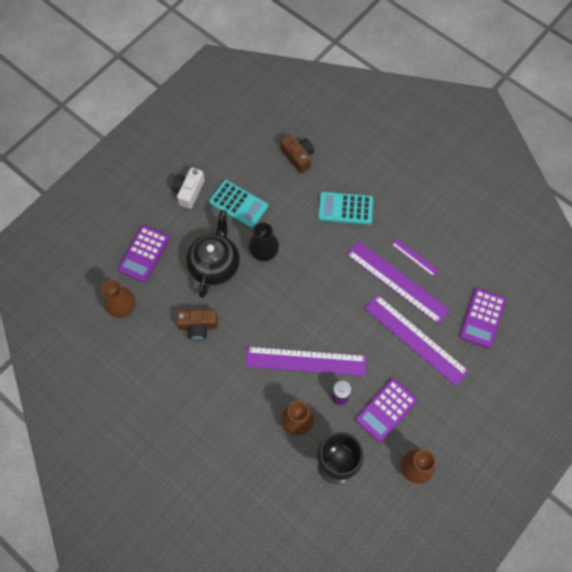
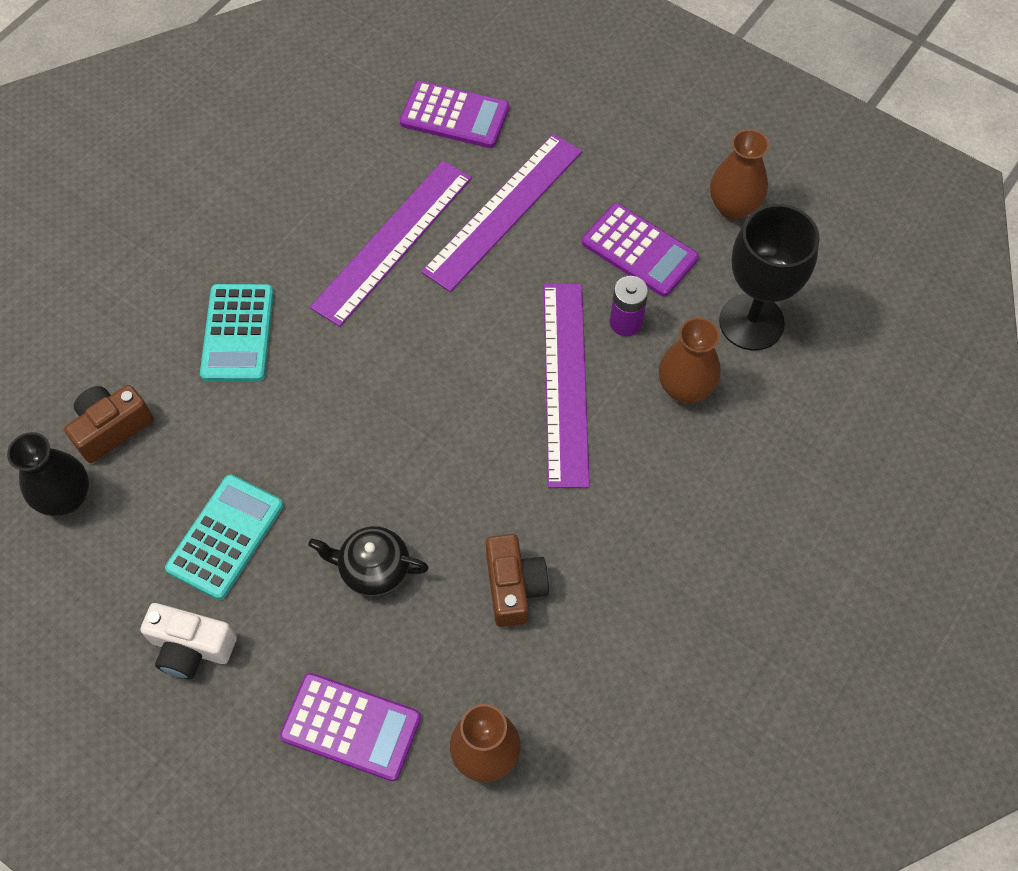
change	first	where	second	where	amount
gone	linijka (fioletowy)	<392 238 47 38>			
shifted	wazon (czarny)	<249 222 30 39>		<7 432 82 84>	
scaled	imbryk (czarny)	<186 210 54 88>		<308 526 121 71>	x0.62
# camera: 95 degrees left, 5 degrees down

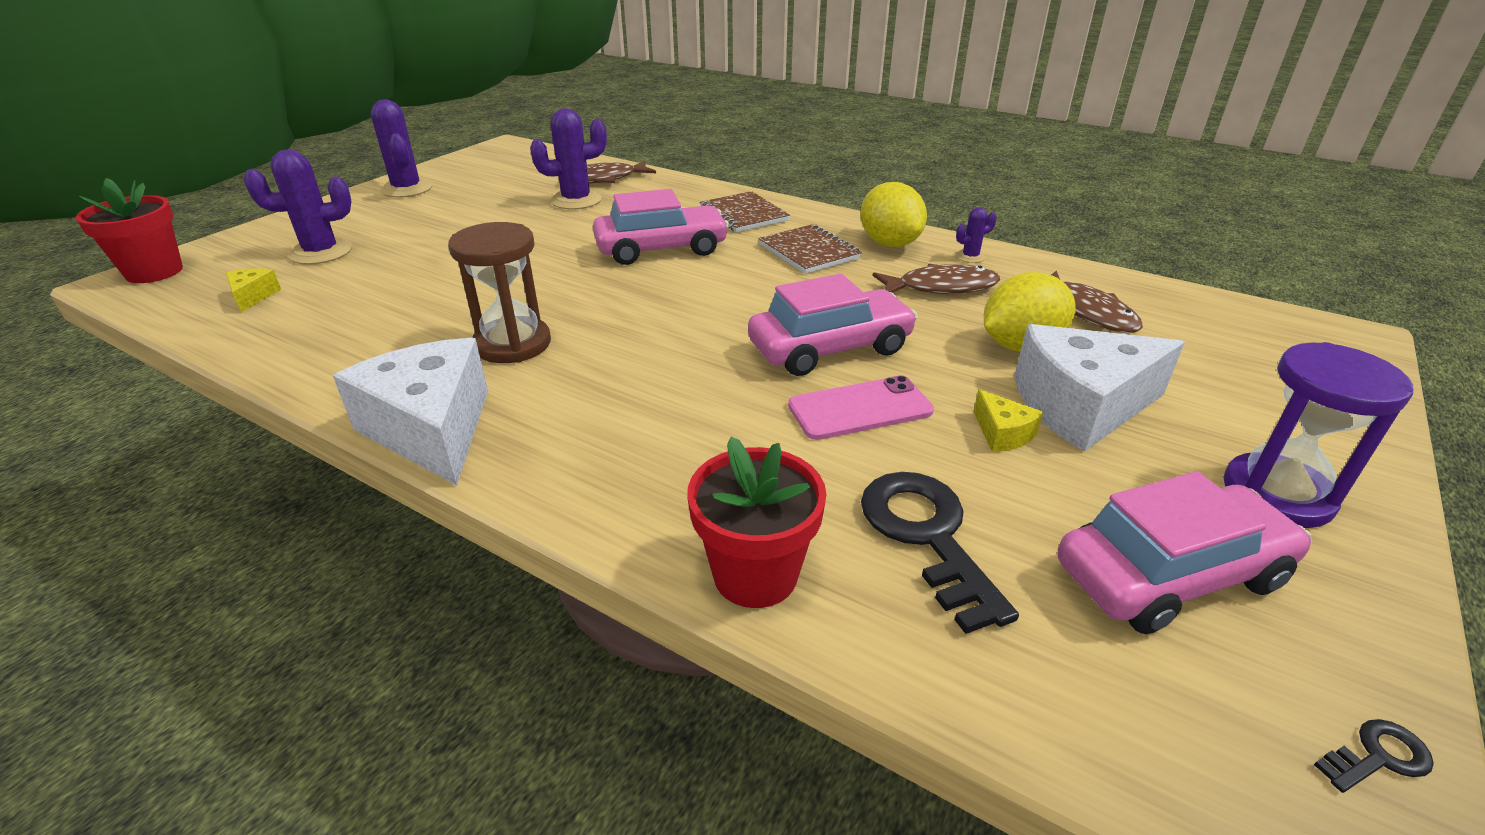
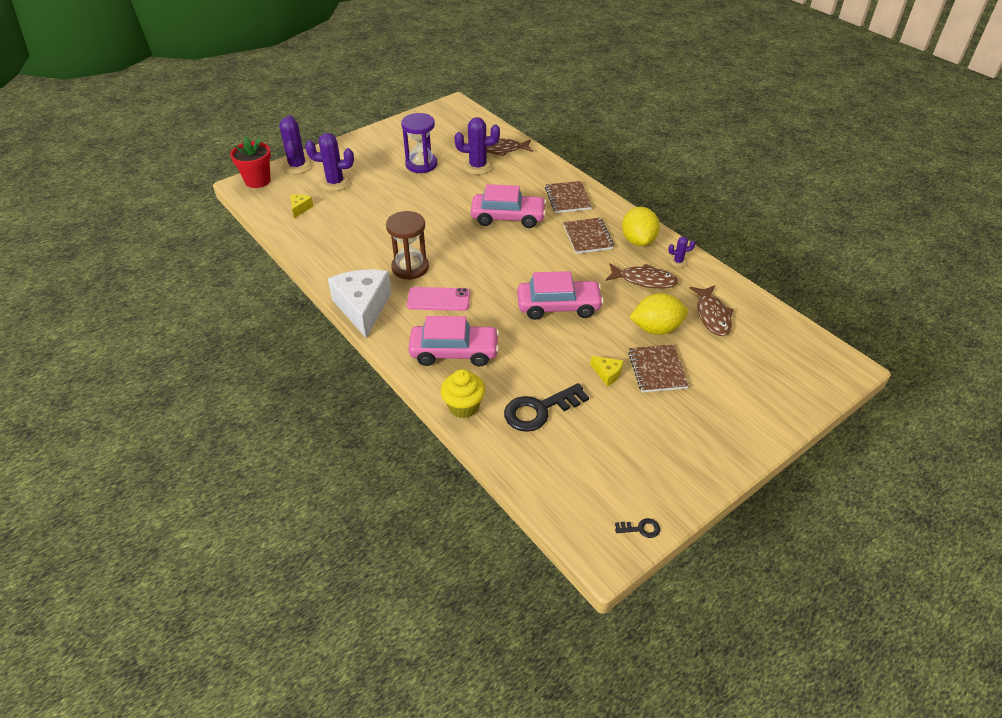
change	first	where	second	where	amount
shifted	kaktus (fioletowy)	<371 99 61 99>		<279 115 34 59>	
shifted	telefon (różowy)	<788 375 146 65>		<407 287 63 24>	
shifted	samochód (różowy)	<1058 471 254 163>		<409 316 91 51>	
shifted	klepsydra (fioletowy)	<1224 342 189 186>		<401 113 36 60>	
swapped	doniczka (czerwony)	<687 436 140 172>	muffinka (żółty)	<441 369 44 49>	
swapped	ser (biały)	<1014 324 171 128>	zeszyt (brązowy)	<628 344 61 48>	
rotated	klucz (czarny)	<861 472 158 162>		<504 383 85 49>	120 degrees counterclockwise
rotated	ser (żółty)	<973 389 70 63>		<590 356 34 30>	45 degrees counterclockwise
# camera: 20 degrees right, 10 degrees up

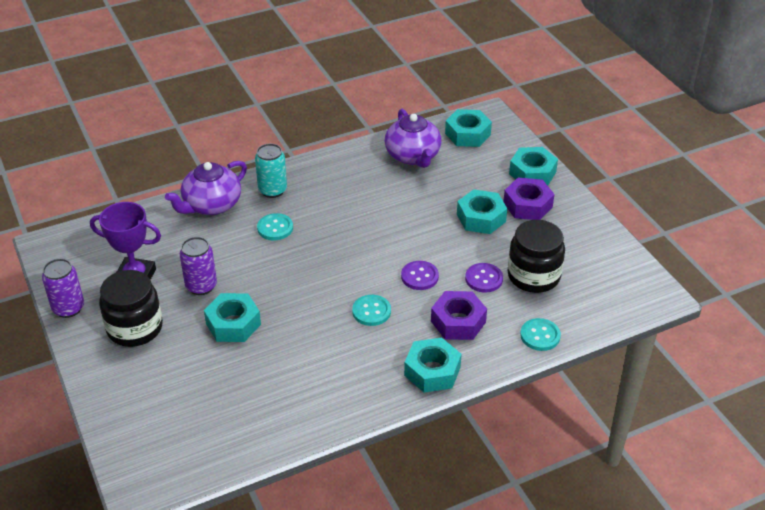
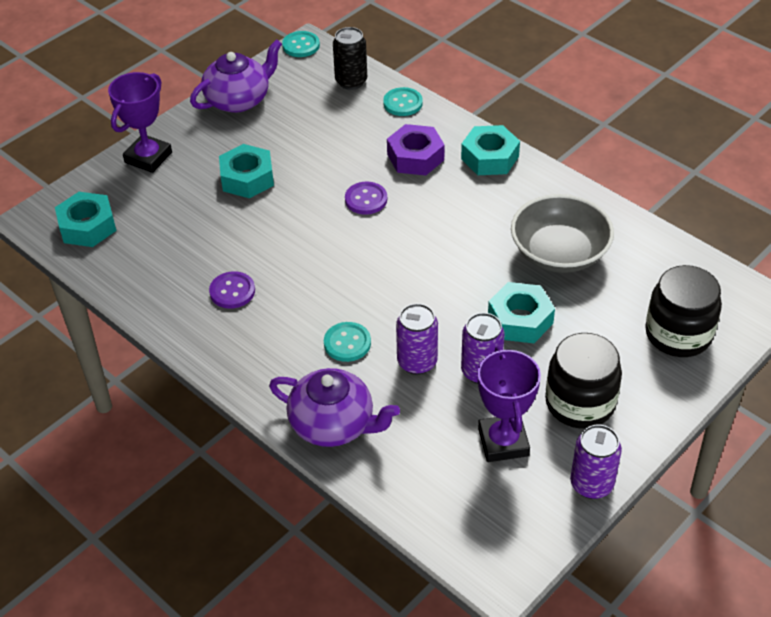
change	first	where	second	where	amount
gone	puszka (turkusowy)	<255 143 32 55>			
gone	nakrętka (fioletowy)	<503 178 52 42>			
new			puszka (czarny)	<333 27 34 63>	
new			puszka (fioletowy)	<396 303 42 72>	
new			miska (szary)	<511 194 103 79>	
shifted	guzik (turkusowy)	<352 295 39 31>		<282 31 38 26>	
shifted	imbryk (fioletowy)	<385 109 56 59>		<190 39 92 74>	
shifted	guzik (fioletowy)	<465 263 38 30>		<209 271 46 38>	
shifted	słoik (czarny)	<508 220 57 73>		<645 265 77 92>	
swapped	nakrętka (turkusowy)	<509 147 49 39>	puchar (fioletowy)	<108 72 64 101>	
# camera: 110 degrees left, 5 degrees up

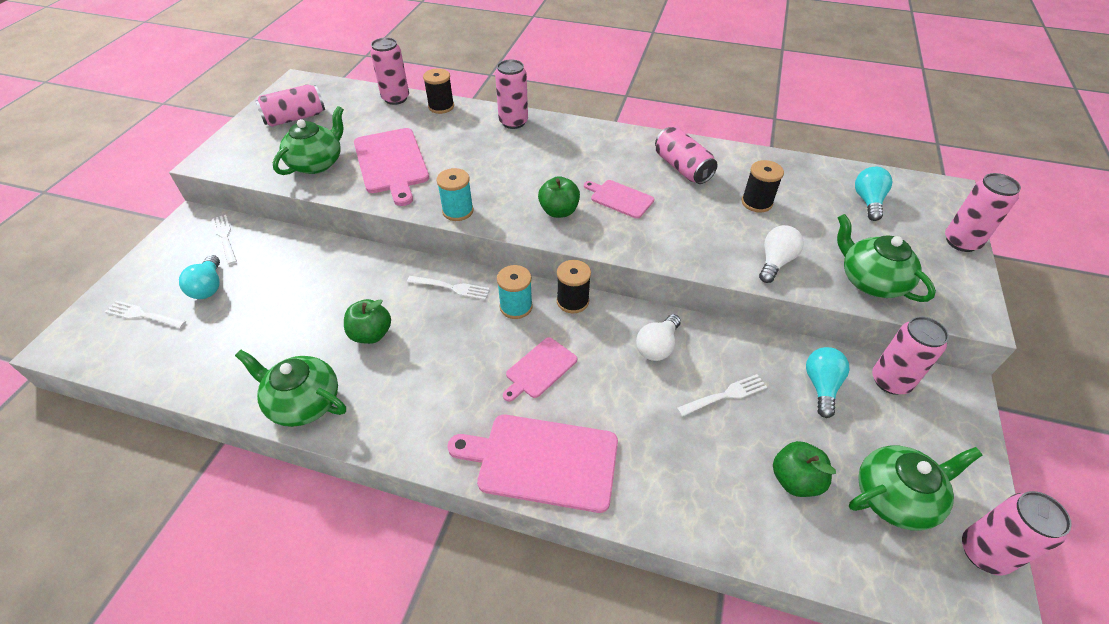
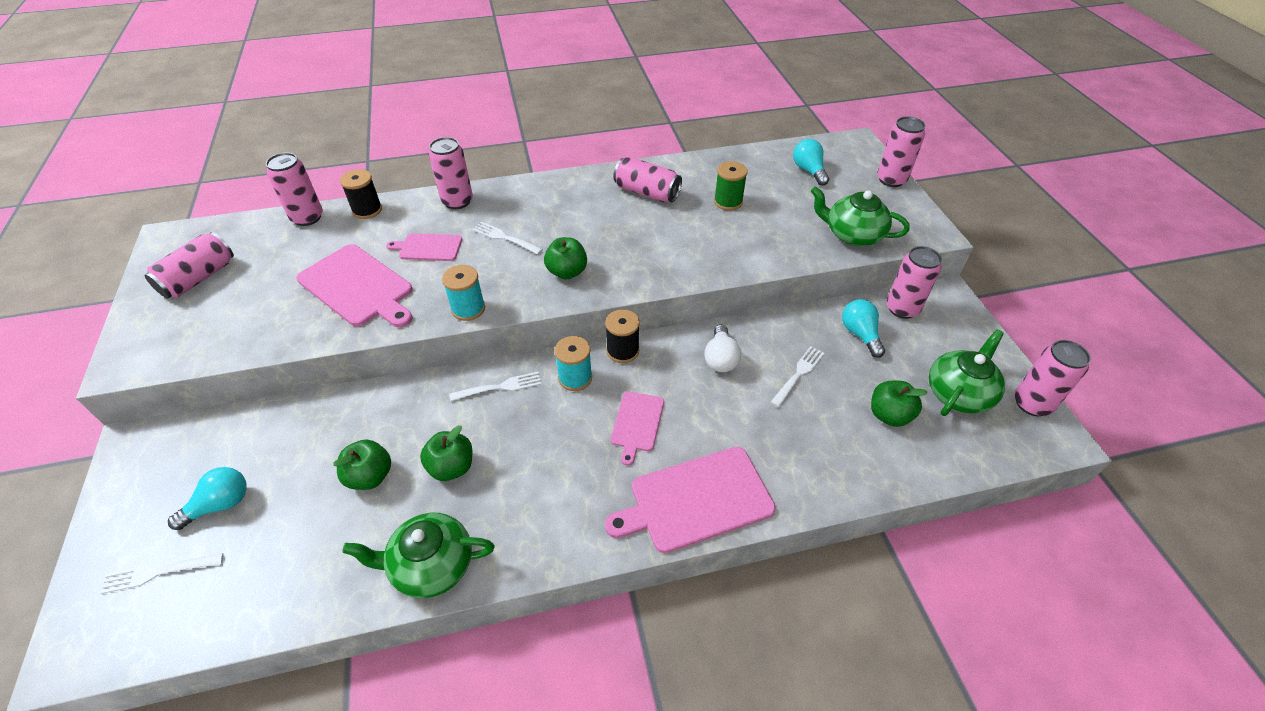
change	first	where	second	where	amount
gone	imbryk (zielony)	<273 106 71 69>			
gone	żarówka (biały)	<759 225 45 58>			
new			jabłko (zielony)	<333 440 58 50>	
shifted	widelec (biały)	<212 215 25 50>		<472 222 71 32>	
shifted	deska do krojenia (różowy)	<584 180 70 39>		<386 233 76 28>	
repainted	szpulka (czarny)	<742 160 42 52>	szpulka (zielony)	<714 161 34 50>	
rotated	żarówka (turkusowy)	<179 255 41 44>		<168 467 79 63>	90 degrees counterclockwise
# camera: 30 degrees left, 0 degrees up

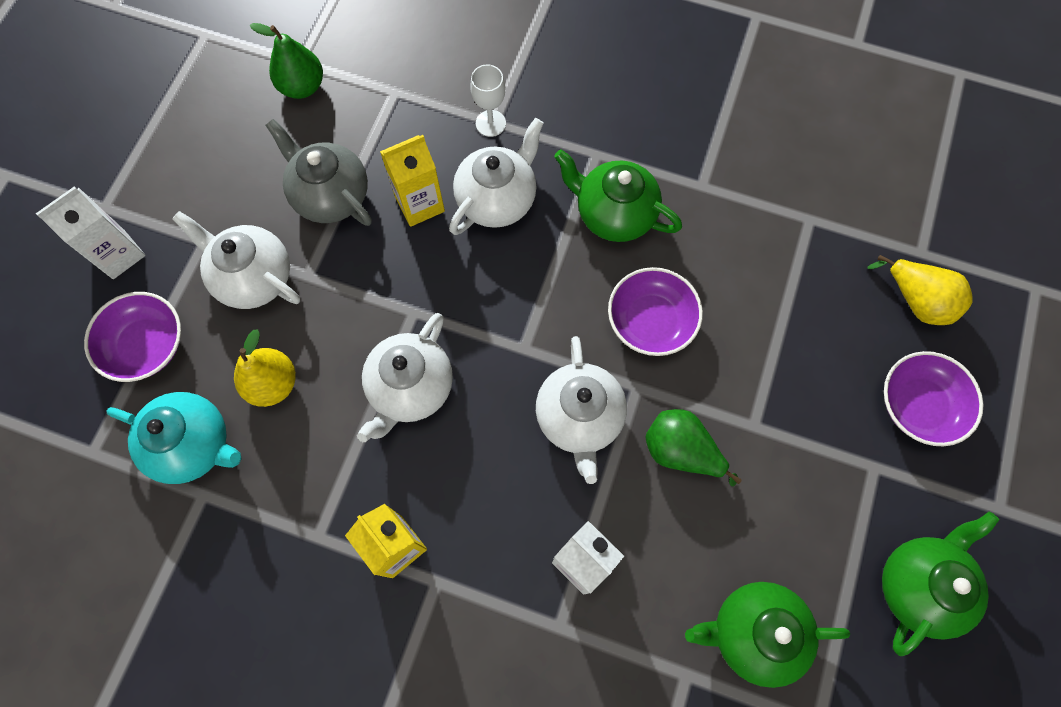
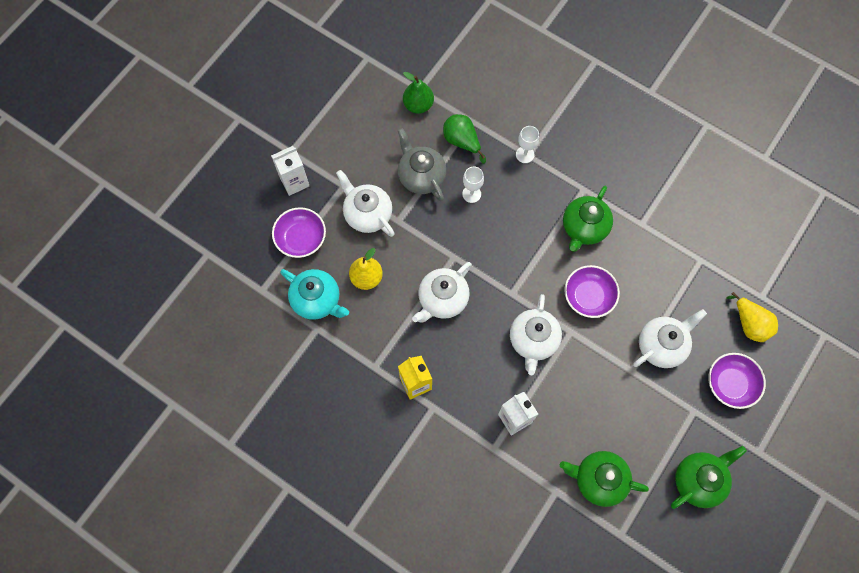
change	first	where	second	where	amount
shifted	imbryk (biały)	<449 118 95 117>		<633 309 74 59>	
shifted	gruszka (zielony)	<646 409 96 77>		<443 114 43 50>	
swapped	karton mleka (żółty)	<380 135 65 92>	kielich (biały)	<462 167 22 36>	
rotated	imbryk (zielony)	<554 149 128 93>		<563 186 50 66>	105 degrees counterclockwise
# camera: 15 degrees right, 0 degrees up

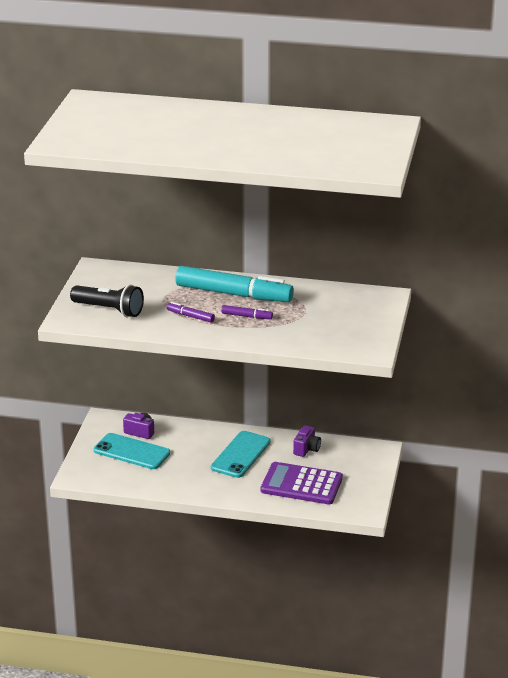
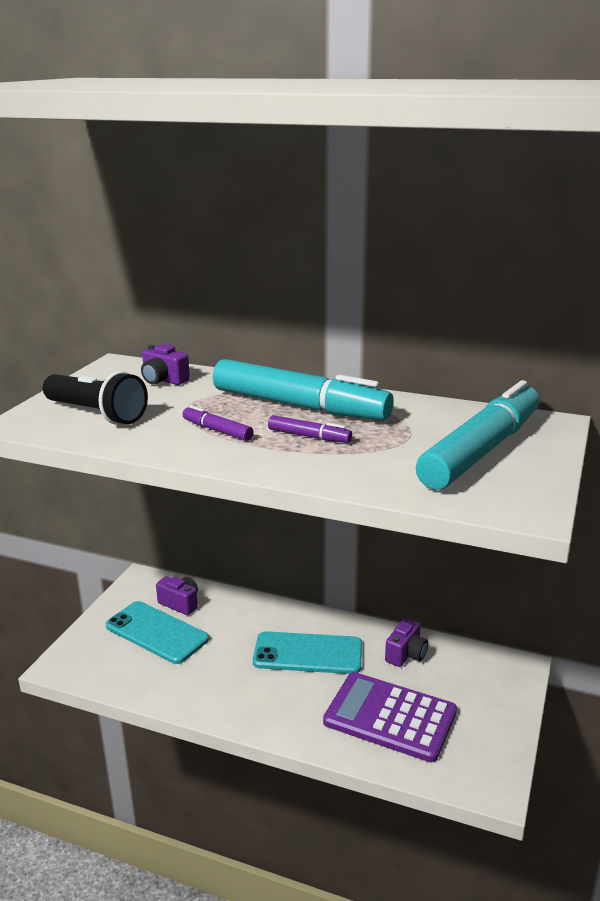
change	first	where	second	where	amount
new			aparat fotograficzny (fioletowy)	<141 344 49 41>	
new			flamaster (turkusowy)	<416 380 124 110>	
rotated	telefon (turkusowy)	<211 431 60 47>		<253 631 109 43>	60 degrees clockwise
# camera: 10 degrees right, 5 degrees down

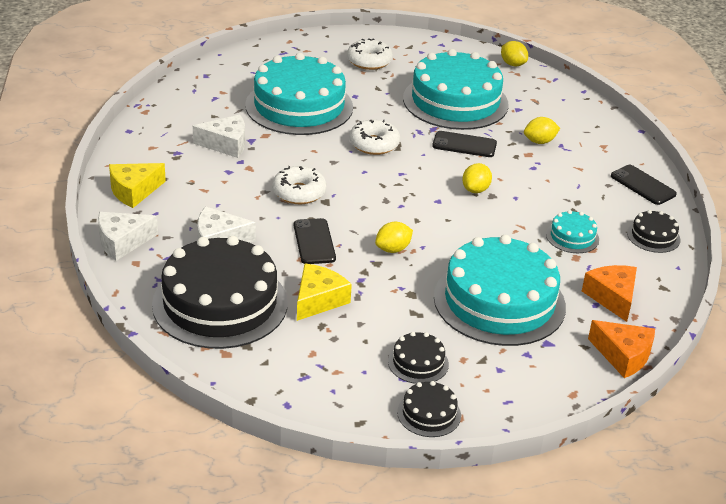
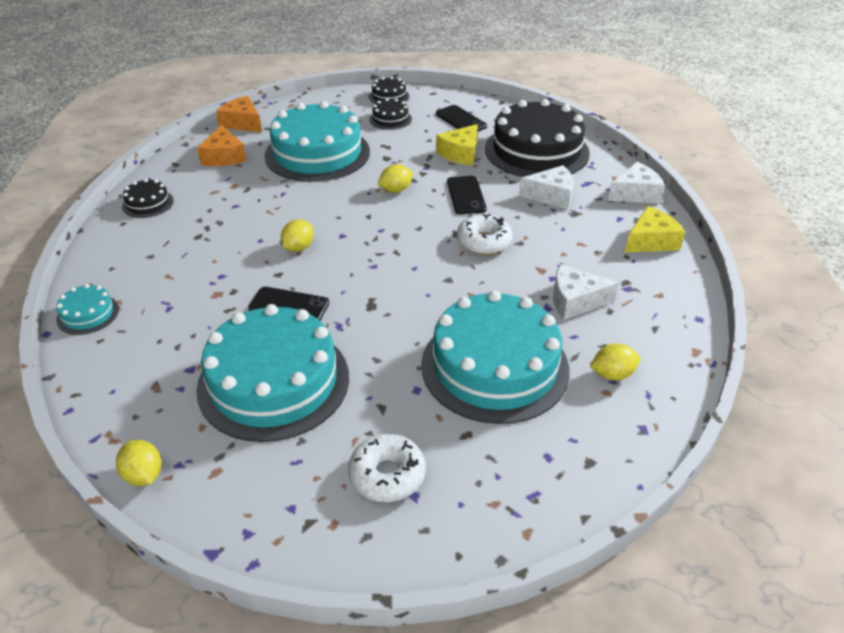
change	first	where	second	where	amount
gone	donut (biały)	<349 120 51 35>			
shifted	cytryna (żółty)	<524 117 36 27>		<590 343 50 38>	
shifted	tort (turkusowy)	<546 210 53 43>		<56 284 63 51>	
shifted	telefon (czarny)	<611 165 66 40>		<436 105 51 27>	
# camera: 175 degrees left, 5 degrees up

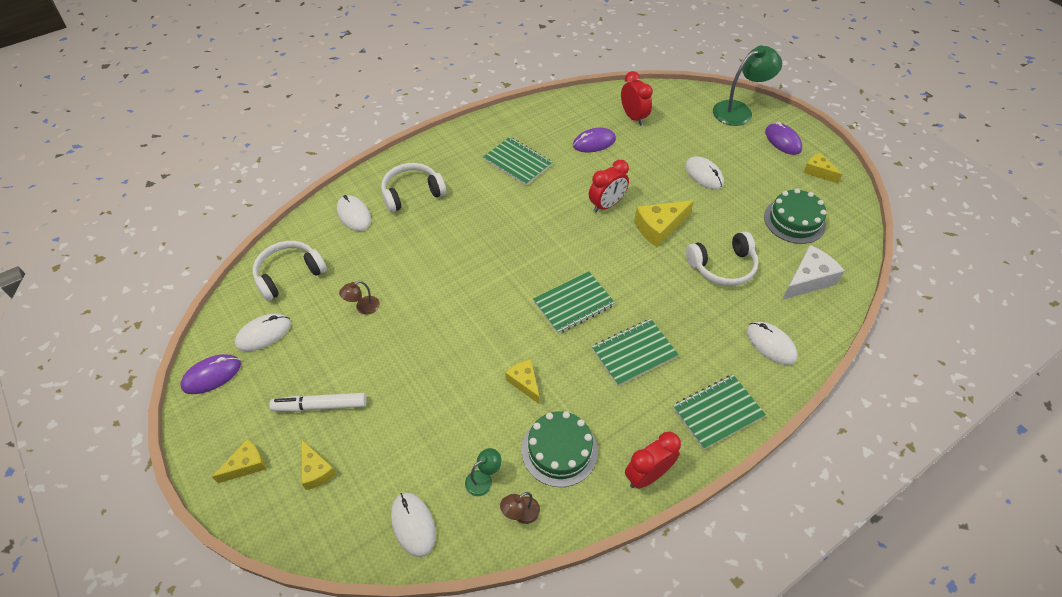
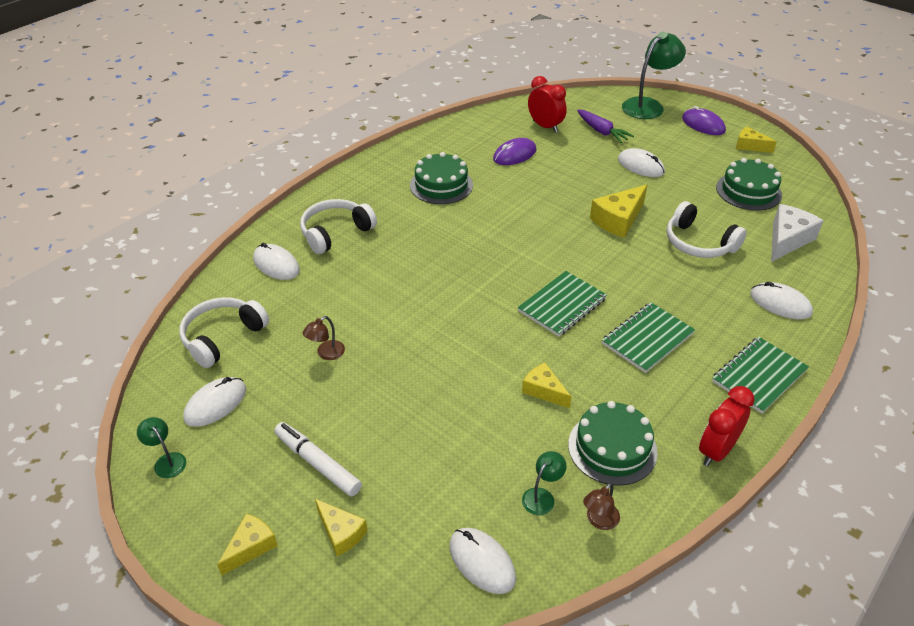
change	first	where	second	where	amount
gone	budzik (czerwony)	<589 160 40 52>			
new			marchewka (fioletowy)	<577 110 57 33>	
swapped	myszka (fioletowy)	<181 354 60 40>	lampka (zielony)	<137 417 49 61>	
swapped	zeszyt (zielony)	<483 137 69 49>	tort (zielony)	<410 152 63 52>	
rotated	flamaster (biały)	<269 393 98 19>		<274 422 88 74>	60 degrees clockwise
rotated	słuchawki (biały)	<686 231 72 55>		<667 201 80 57>	75 degrees clockwise
# camera: 15 degrees left, 10 degrees down

